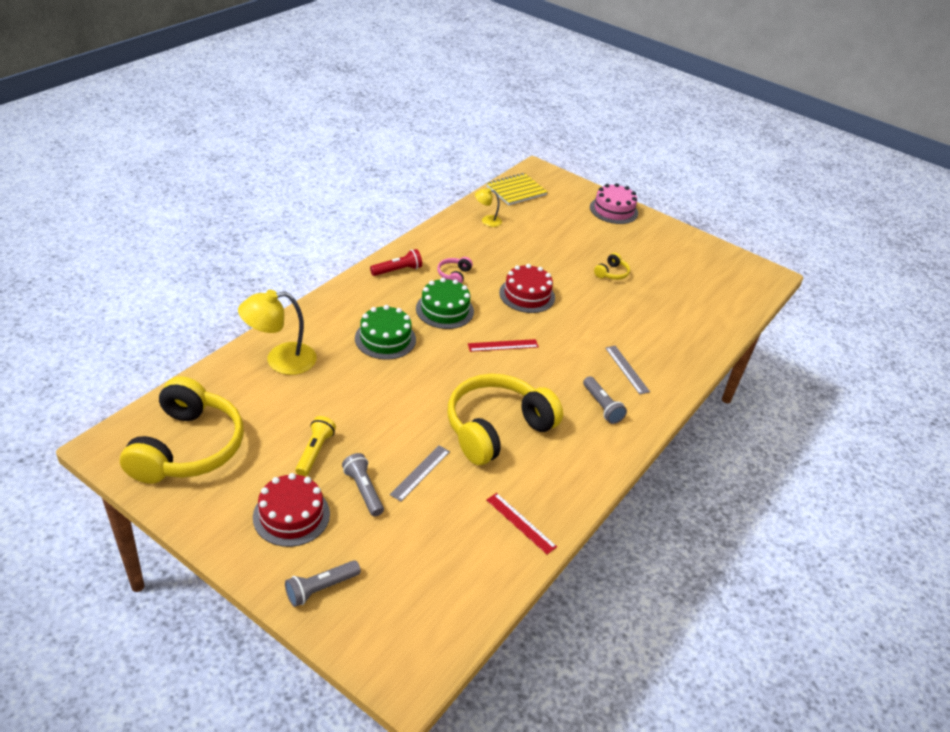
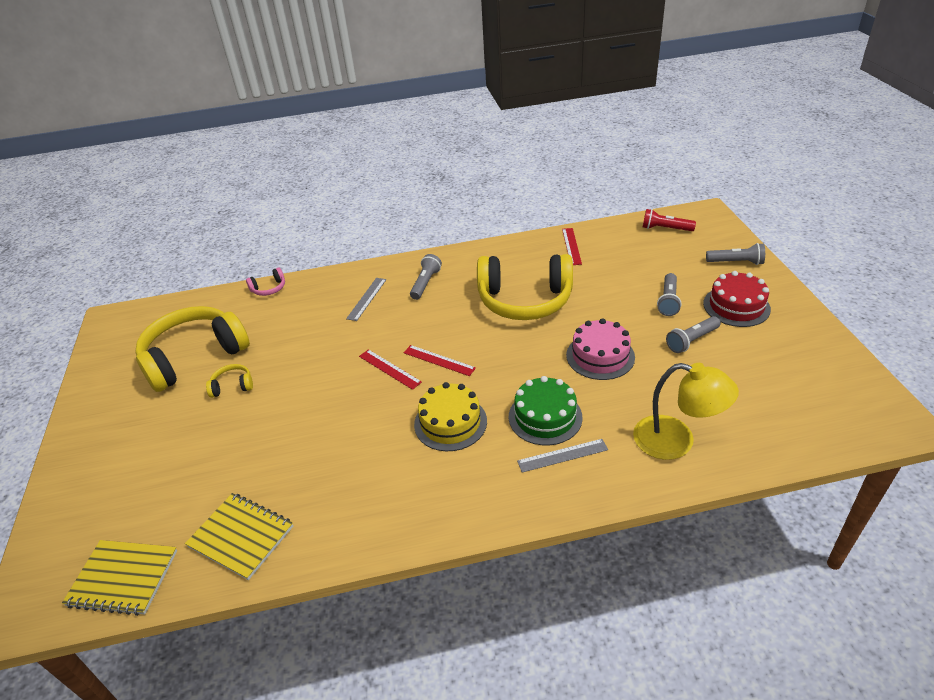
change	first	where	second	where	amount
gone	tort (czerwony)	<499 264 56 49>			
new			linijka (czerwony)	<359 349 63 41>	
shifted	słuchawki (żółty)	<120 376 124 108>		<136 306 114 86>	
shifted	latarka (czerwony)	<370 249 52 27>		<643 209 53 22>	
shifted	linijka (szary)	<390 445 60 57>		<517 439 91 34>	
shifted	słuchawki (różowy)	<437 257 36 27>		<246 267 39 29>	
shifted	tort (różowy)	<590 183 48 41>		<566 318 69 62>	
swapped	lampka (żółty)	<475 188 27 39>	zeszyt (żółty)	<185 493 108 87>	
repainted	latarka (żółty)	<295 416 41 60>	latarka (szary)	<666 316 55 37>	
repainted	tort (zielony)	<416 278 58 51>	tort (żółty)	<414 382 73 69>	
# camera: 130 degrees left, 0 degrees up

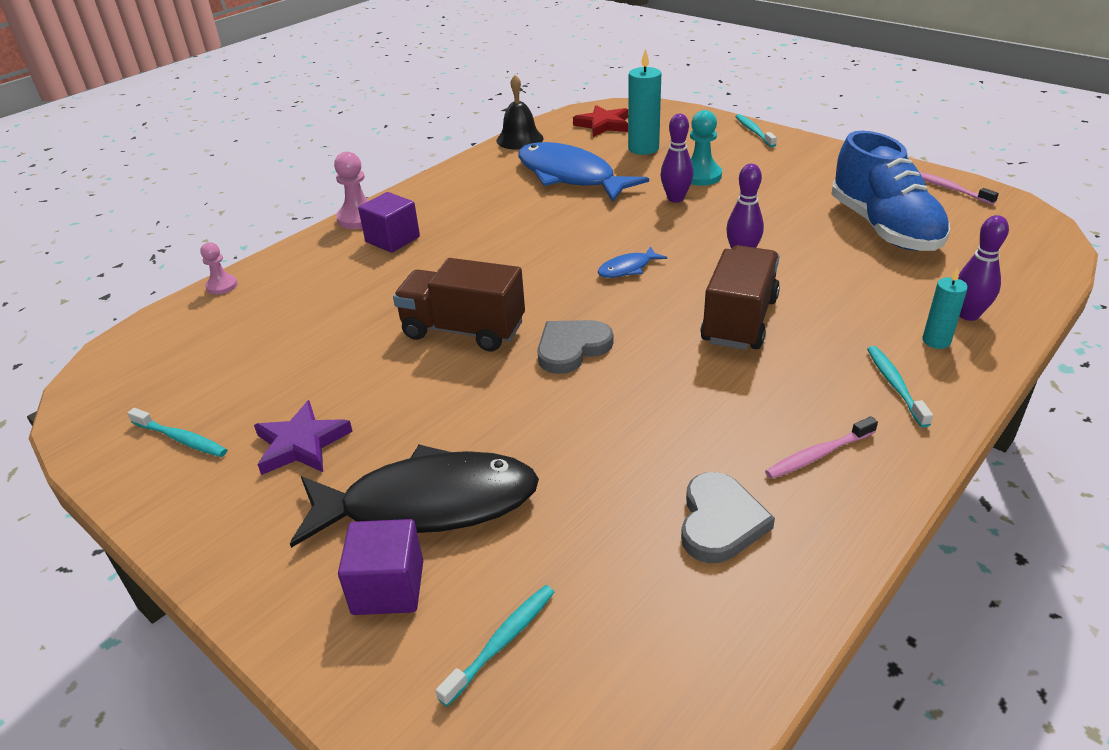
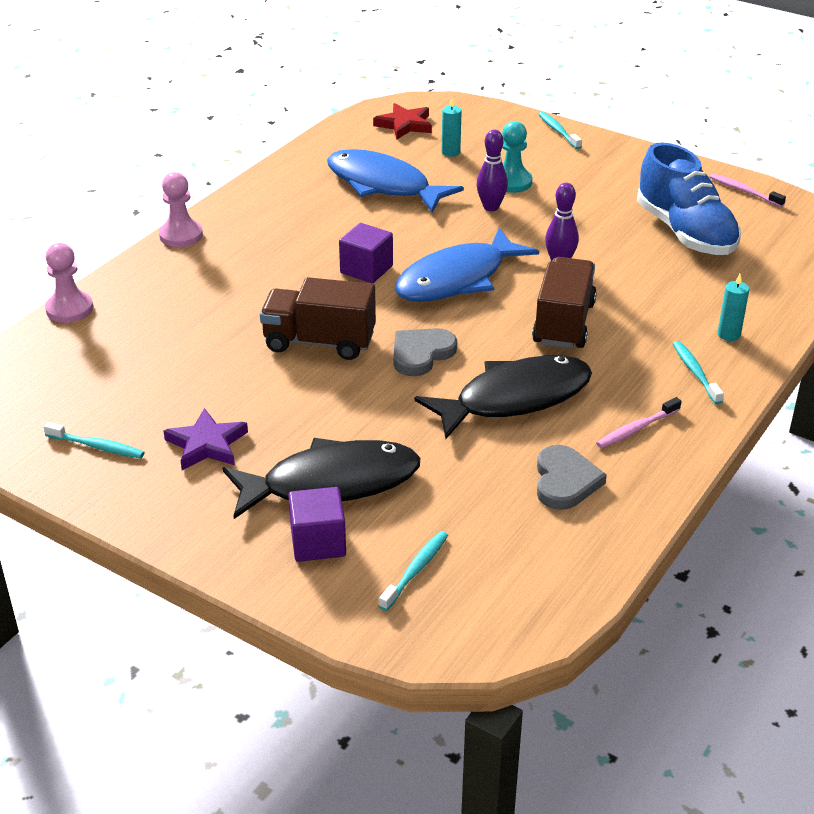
change	first	where	second	where	amount
gone	dzwonek (czarny)	<496 75 48 75>			
gone	kręgiel (fioletowy)	<958 215 51 106>			
new			ryba (czarny)	<414 355 178 84>	
shifted	sześcian (fioletowy)	<358 192 62 61>		<339 223 54 60>	
scaled	pionek (różowy)	<200 242 38 53>		<45 243 48 80>	x1.59
scaled	ryba (niebieski)	<598 246 69 32>		<395 228 144 74>	x2.35
scaled	świeca (turkusowy)	<628 48 33 107>		<442 98 20 59>	x0.61
# camera: 10 degrees left, 0 degrees up

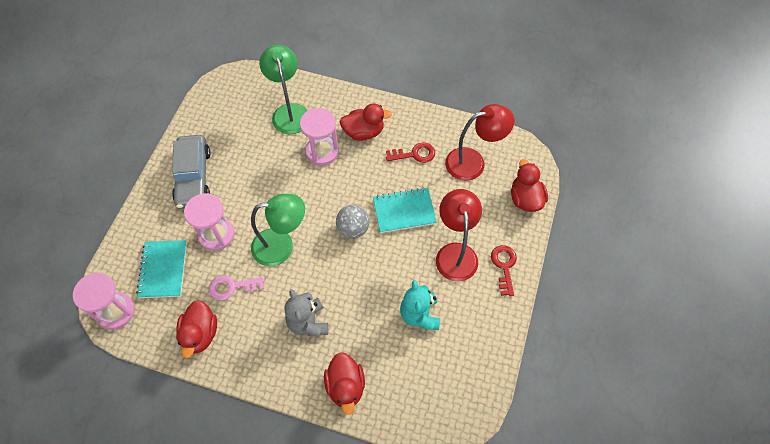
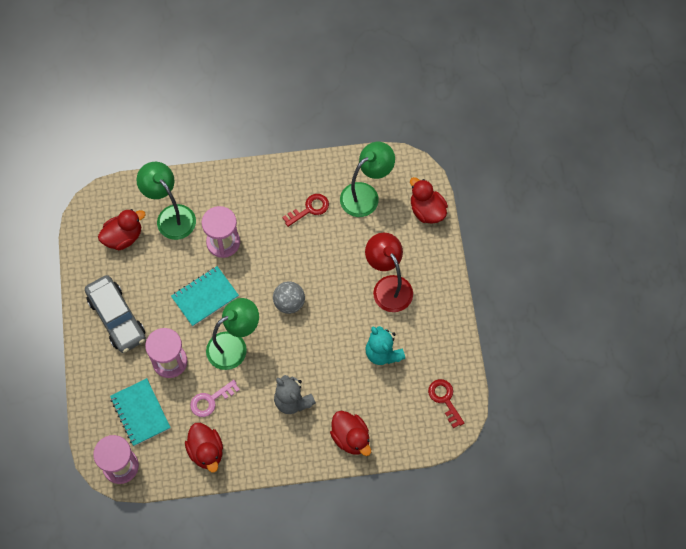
change	first	where	second	where	amount
shifted	kaczka (czerwony)	<340 103 52 38>		<98 209 48 41>	
shifted	zeszyt (turkusowy)	<373 187 64 46>		<171 266 68 60>	
shifted	klucz (czerwony)	<491 245 26 51>		<428 379 36 49>	
repainted	lampka (czerwony)	<445 104 69 77>	lampka (zielony)	<340 142 55 75>	
# camera: 25 degrees left, 5 degrees up

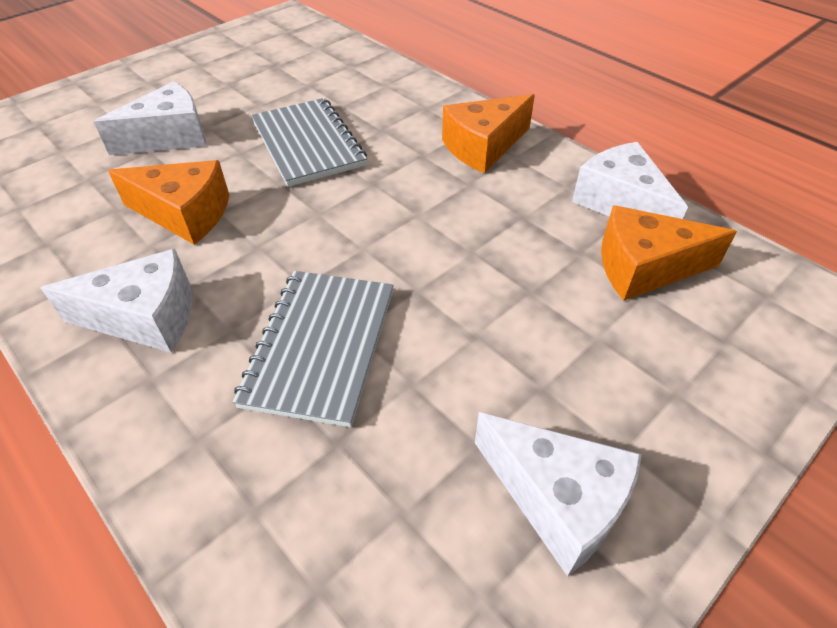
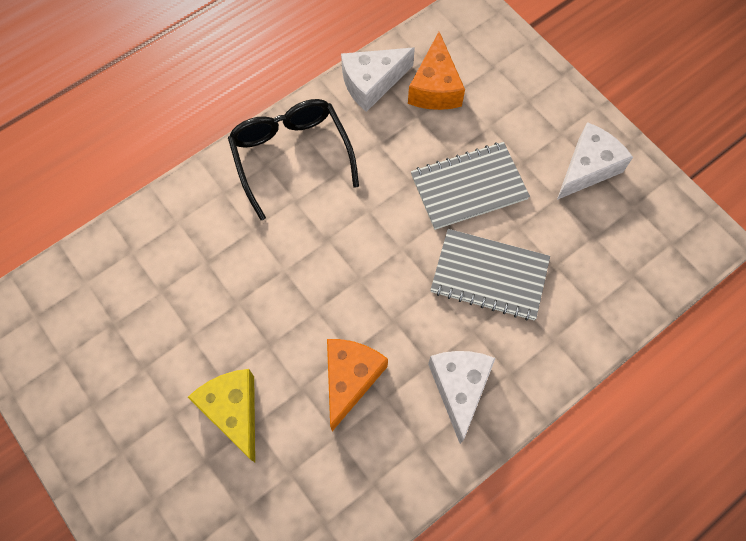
change	first	where	second	where	amount
shifted	zeszyt (szary)	<251 98 116 89>		<411 142 119 88>	
swapped	ser (pomarańczowy)	<442 94 93 79>	okulary (czarny)	<228 99 131 121>	
repainted	ser (biały)	<94 81 112 74>	ser (żółty)	<188 369 67 93>	
# camera: 85 degrees left, 20 degrees up

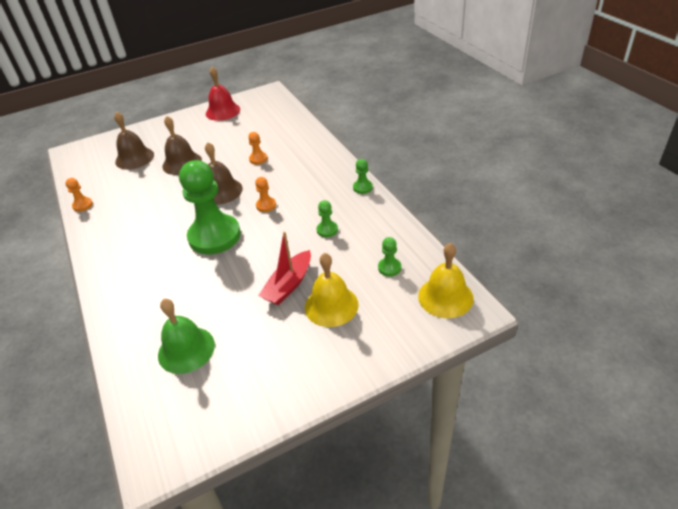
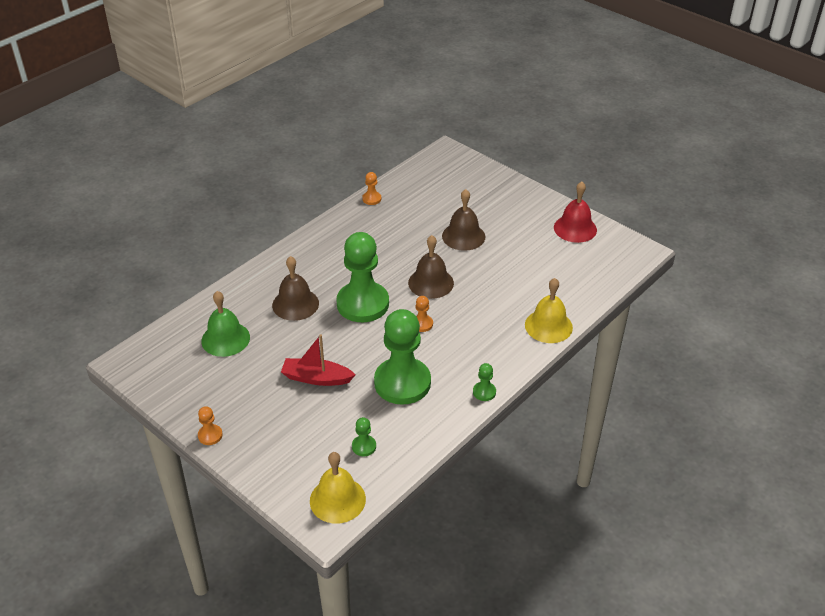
change	first	where	second	where	amount
shifted	dzwonek (brązowy)	<114 112 40 58>		<272 256 47 65>	
shifted	pionek (pomarańczowy)	<248 132 19 32>		<198 406 25 39>	
shifted	dzwonek (żółty)	<305 253 54 74>		<525 278 48 65>	
scaled	pionek (zielony)	<317 200 21 37>		<374 309 57 96>	x2.46
# camera: 65 degrees right, 0 degrees up

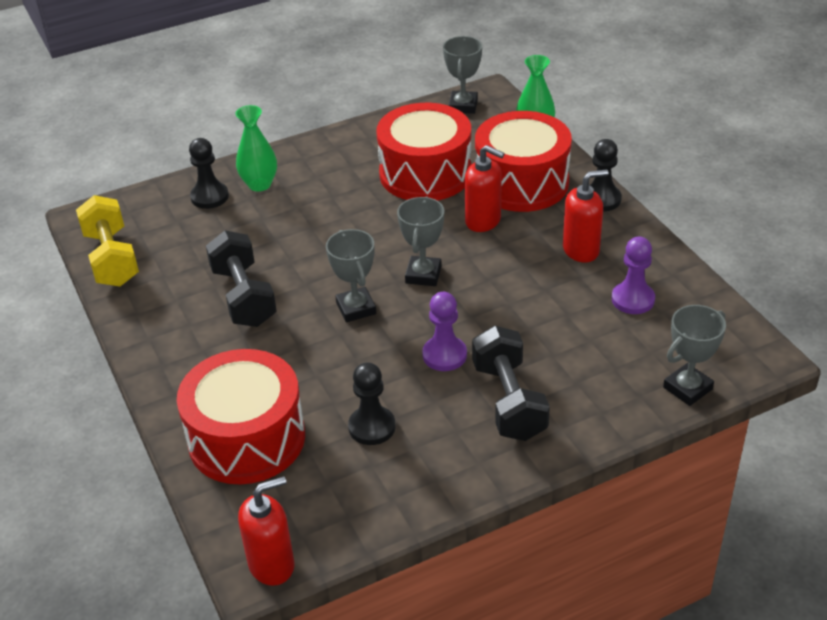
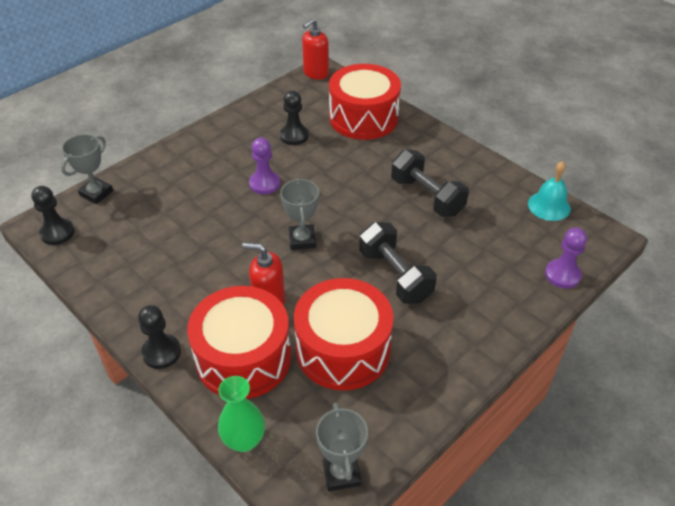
change	first	where	second	where	amount
gone	wazon (zielony)	<235 105 42 87>			
gone	puchar (szary)	<326 229 50 93>			
gone	dozownik mydła (czerwony)	<563 170 46 92>			
shifted	pionek (czarny)	<189 138 40 71>		<31 186 44 59>	
shifted	hantel (czarny)	<472 326 78 115>		<359 222 78 82>	
shifted	pionek (fioletowy)	<612 237 43 77>		<545 227 42 61>	
swapped	hantel (żółty)	<76 195 63 92>	dzwonek (turkusowy)	<528 161 43 60>	
# camera: 160 degrees right, 5 degrees up

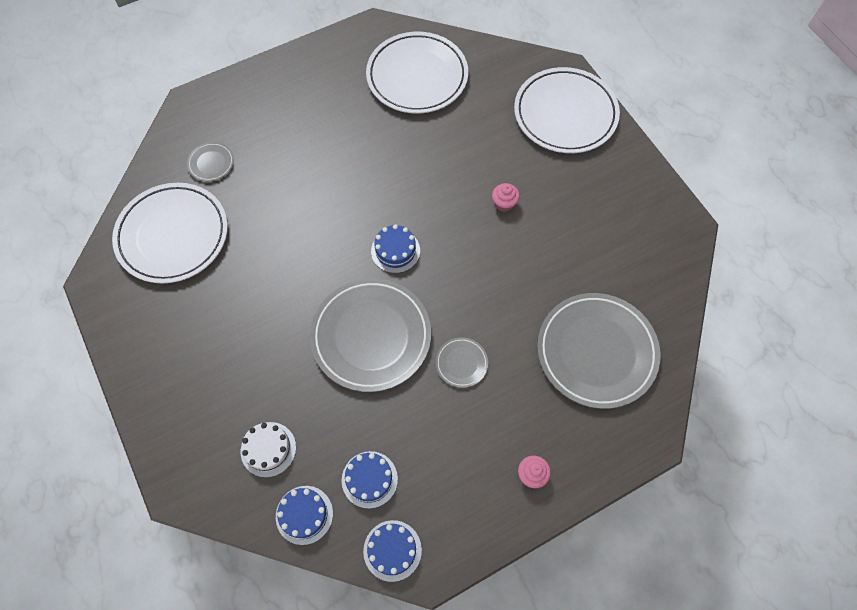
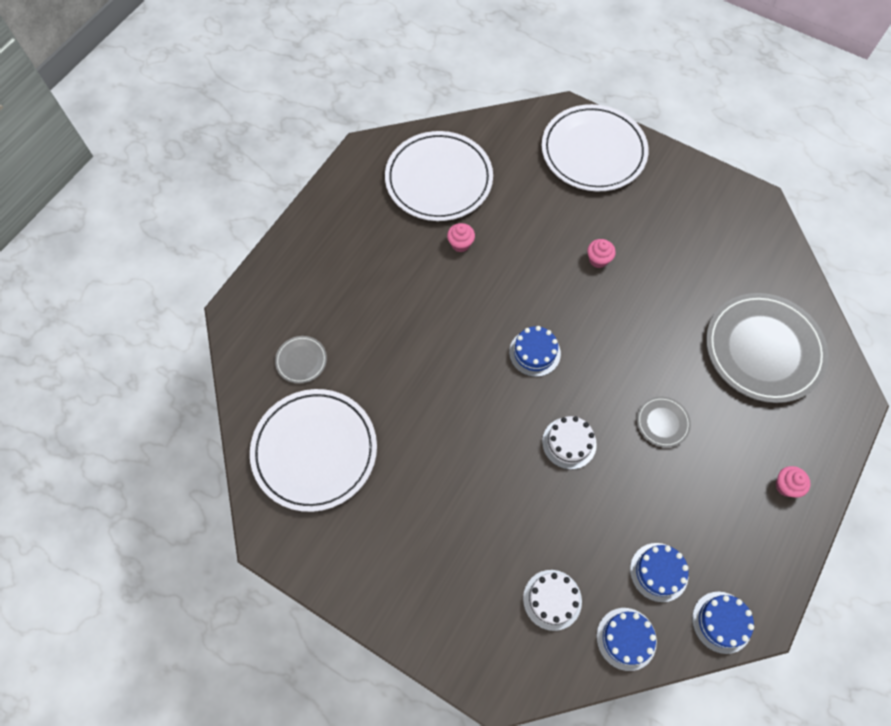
change	first	where	second	where	amount
new			muffinka (różowy)	<447 223 28 29>	
swapped	talerz (szary)	<310 278 121 114>	tort (biały)	<542 416 55 53>	
# camera: 30 degrees left, 0 degrees up

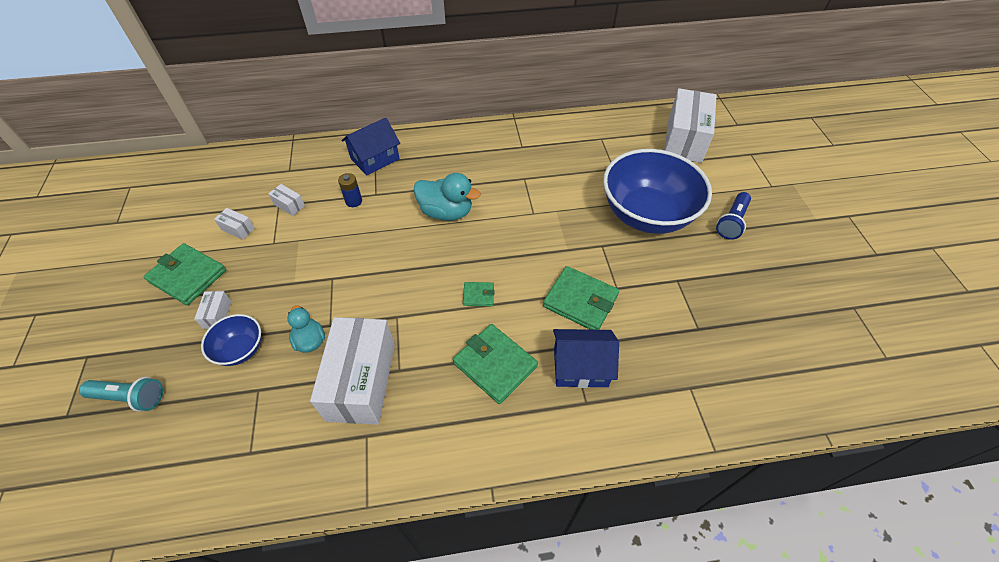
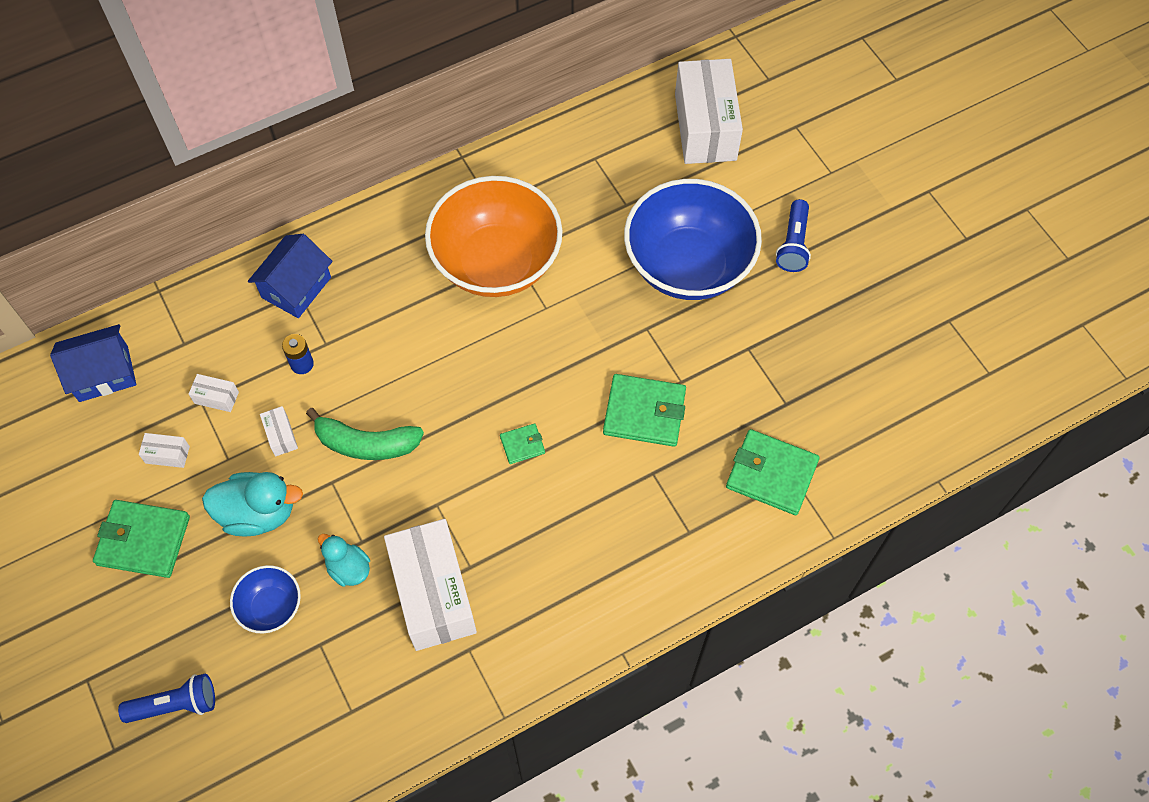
change	first	where	second	where	amount
new			banan (zielony)	<306 408 118 52>	
new			miska (pomarańczowy)	<425 176 138 121>	
shifted	pudełko (biały)	<194 291 37 38>		<260 406 38 51>	
shifted	kaczka (turkusowy)	<413 173 68 48>		<202 472 101 65>	
shifted	portfel (zielony)	<453 324 85 80>		<726 429 94 86>	
shifted	domek (niebieski)	<553 329 66 59>		<50 324 86 78>	
repainted	latarka (turkusowy)	<79 377 84 35>	latarka (niebieski)	<118 674 97 49>	
# camera: 20 degrees left, 10 degrees up

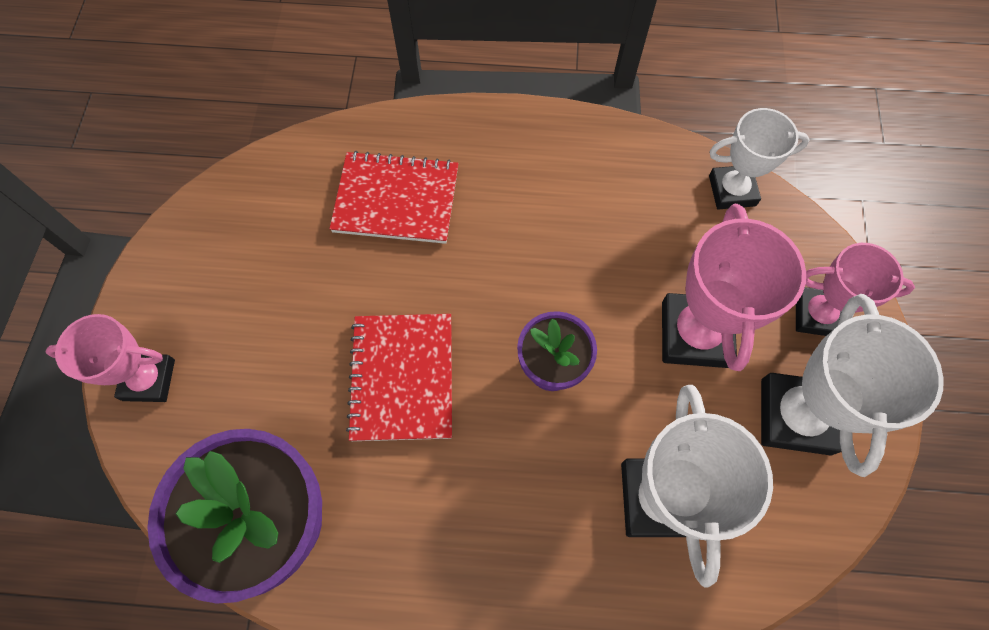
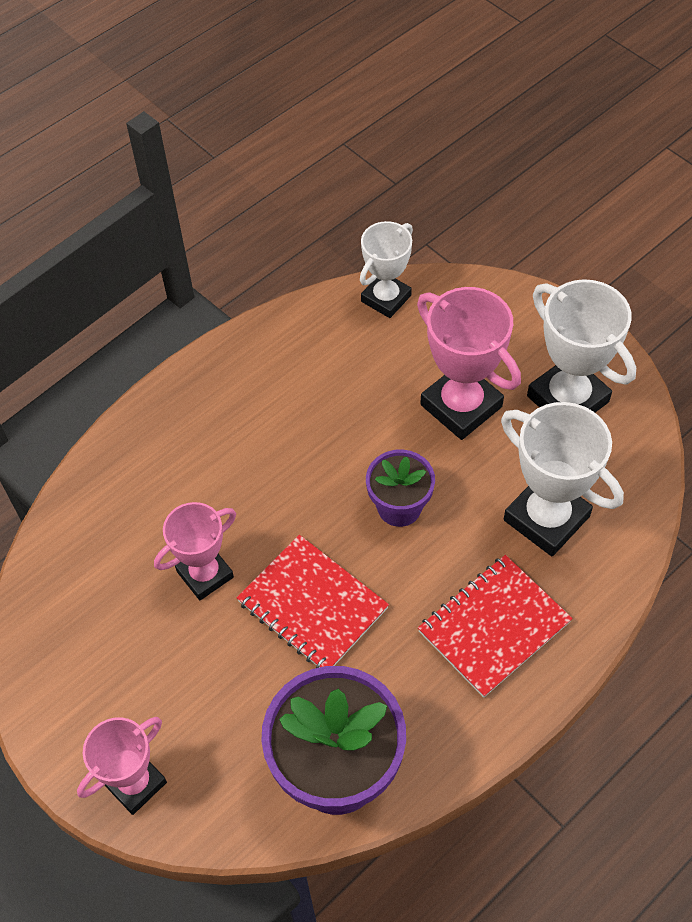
change	first	where	second	where	amount
shifted	zeszyt (czerwony)	<329 151 129 93>		<418 555 155 143>	
shifted	puchar (różowy)	<796 243 119 93>		<154 502 82 98>	
# camera: 45 degrees left, 10 degrees down

